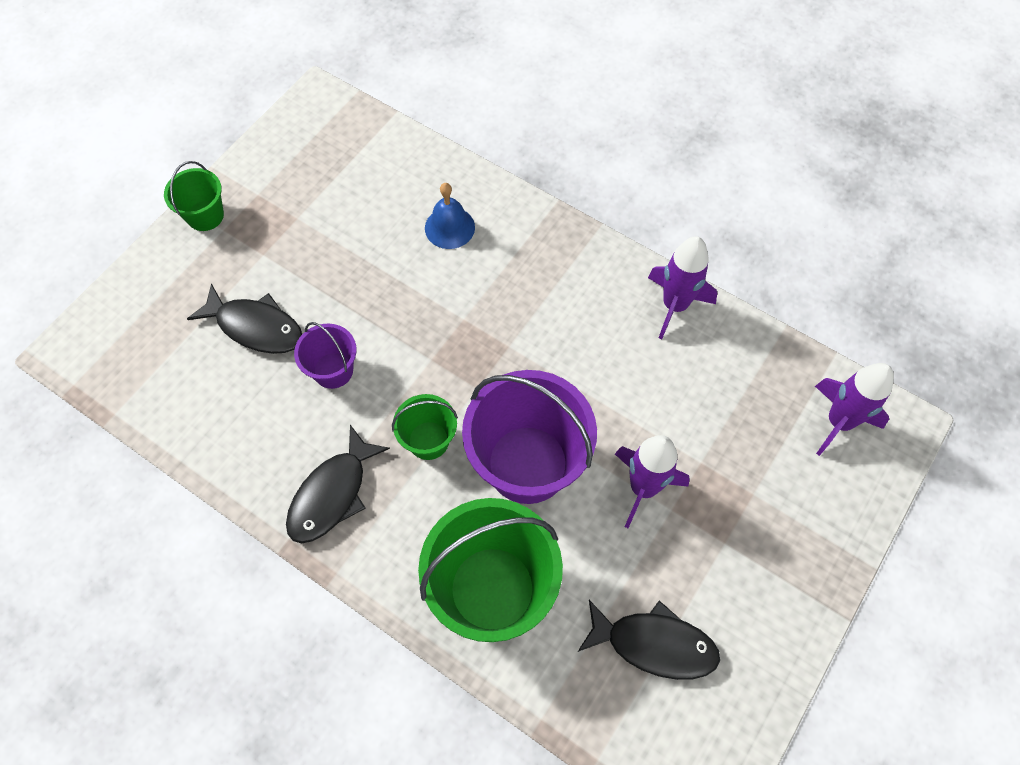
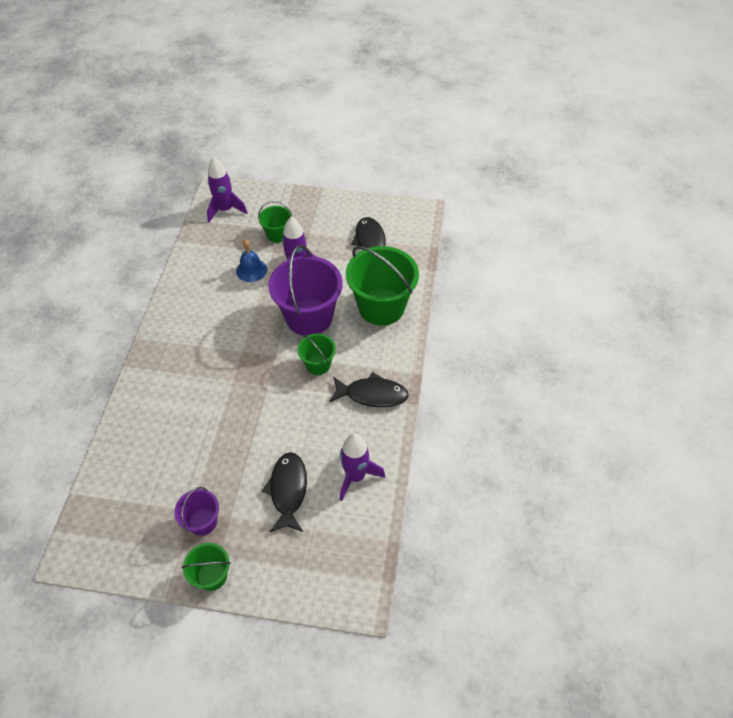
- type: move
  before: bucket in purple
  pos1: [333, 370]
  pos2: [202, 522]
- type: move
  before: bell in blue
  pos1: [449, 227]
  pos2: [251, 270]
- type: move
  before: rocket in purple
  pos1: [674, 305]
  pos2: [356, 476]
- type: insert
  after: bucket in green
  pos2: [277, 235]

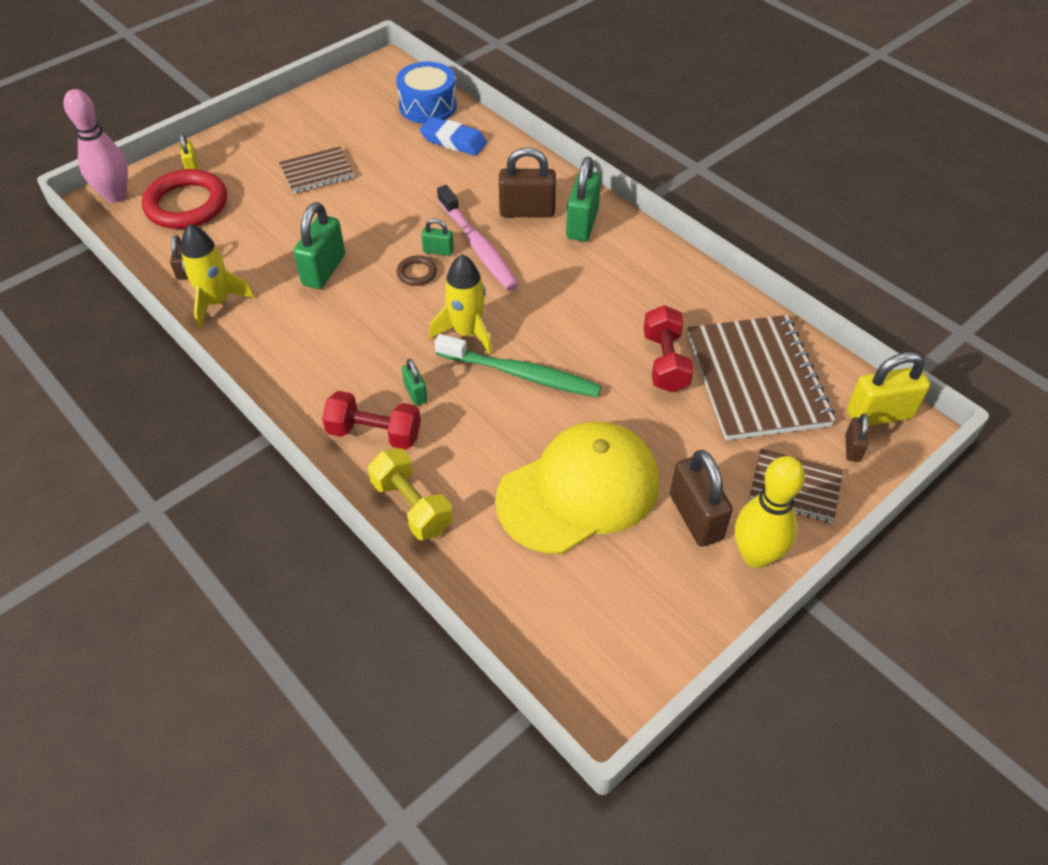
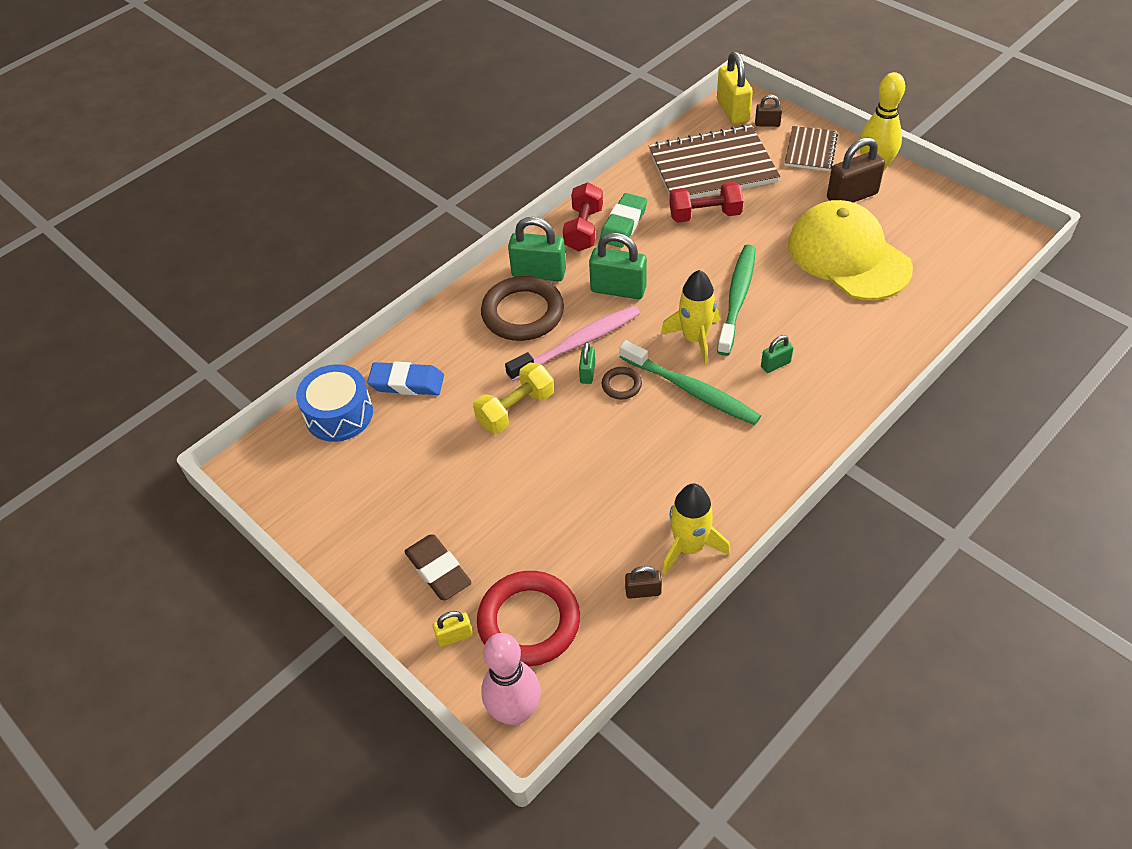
- type: delete
  before: notebook in brown
  pos1: [317, 172]
- type: move
  before: padlock in green
  pos1: [324, 270]
  pos2: [618, 289]
- type: move
  before: dumbbell in red
  pos1: [374, 433]
  pos2: [584, 229]
- type: move
  before: dumbbell in yellow
  pos1: [412, 506]
  pos2: [516, 409]
- type: rotate
  before: eraser in blue
  pos1: [453, 141]
  pos2: [407, 383]
  turn: 75
- type: replace
  before: padlock in brown
  after: ring in brown
  pos1: [527, 211]
  pos2: [523, 313]
- type: insert
  after: eraser in brown
  pos2: [438, 570]
- type: insert
  after: eraser in green
  pos2: [623, 224]
- type: insert
  after: toothbrush in green
  pos2: [691, 390]

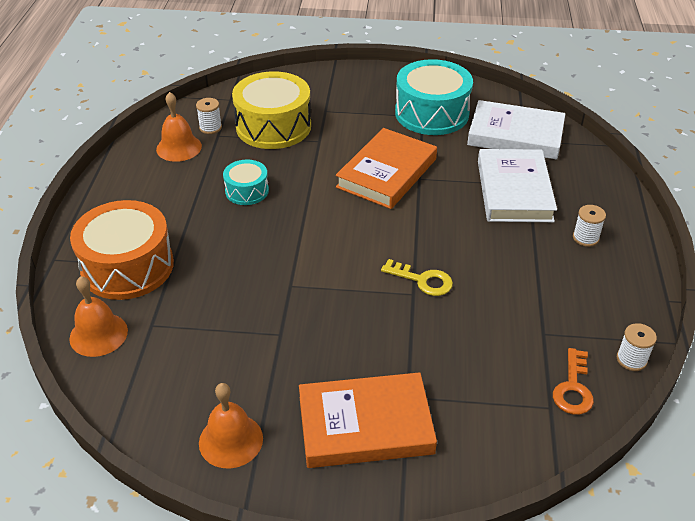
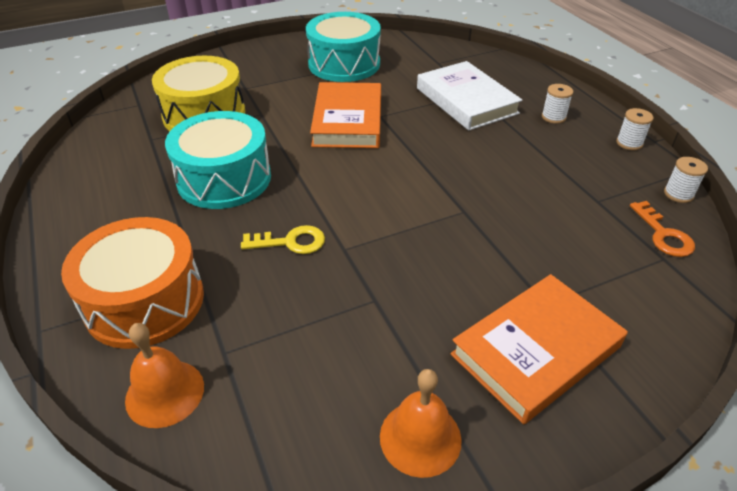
- type: delete
  before: bell in orange
  pos1: [179, 147]
- type: move
  before: spool in white
  pos1: [210, 128]
  pos2: [629, 143]
- type: resize
  before: drum in turquoise
  pos1: [247, 191]
  pos2: [224, 178]
  scale: 1.91
- type: move
  before: key in yellow
  pos1: [423, 280]
  pos2: [291, 242]
- type: delete
  before: book in white
  pos1: [515, 135]

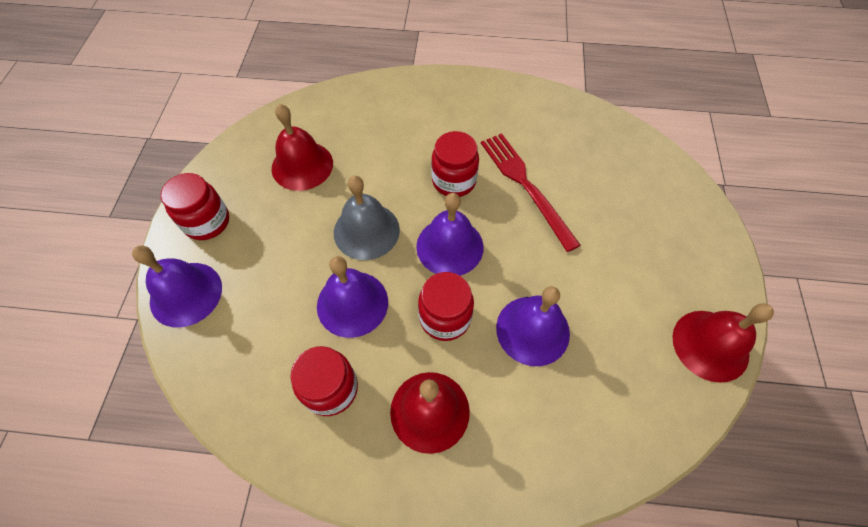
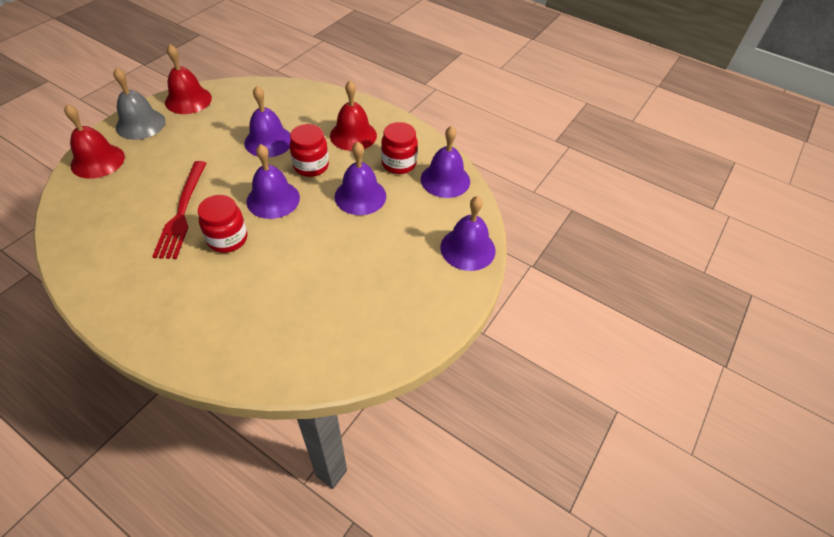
- type: delete
  before: jar in red
  pos1: [207, 222]
- type: move
  before: bell in red
  pos1: [302, 165]
  pos2: [97, 161]
- type: move
  before: bell in grey
  pos1: [366, 231]
  pos2: [140, 124]
- type: insert
  after: bell in purple
  pos2: [445, 180]

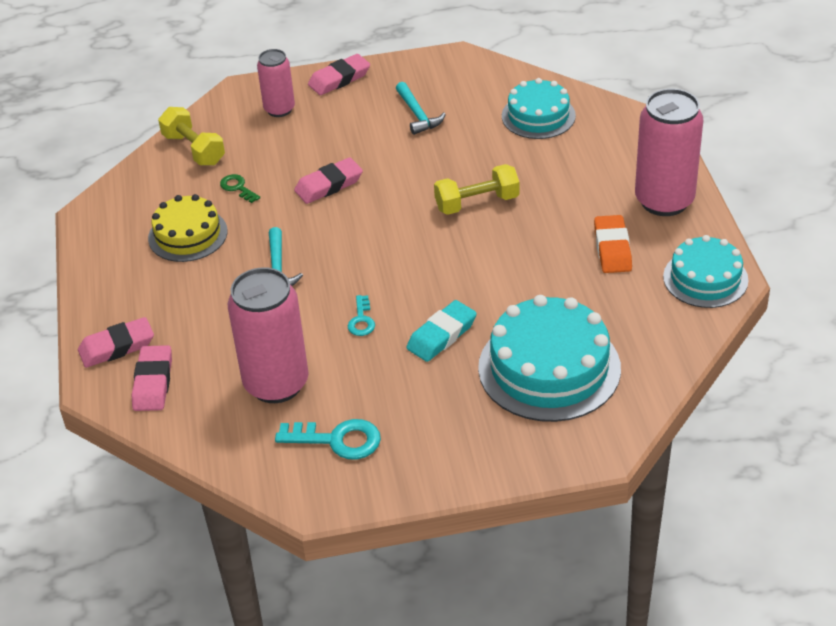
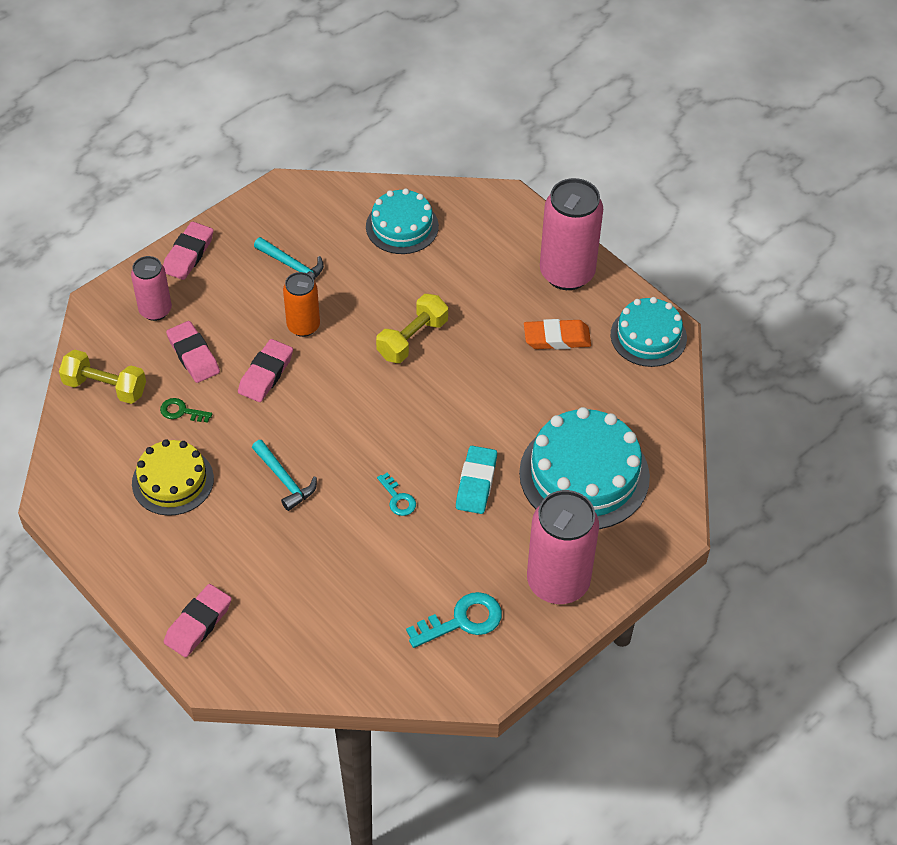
- type: move
  before: eraser in pink
  pos1: [153, 382]
  pos2: [193, 355]
- type: move
  before: can in pink
  pos1: [276, 384]
  pos2: [558, 582]
- type: rotate
  before: eraser in orange
  pos1: [612, 248]
  pos2: [557, 338]
  turn: -60
- type: insert
  after: can in orange
  pos2: [303, 326]

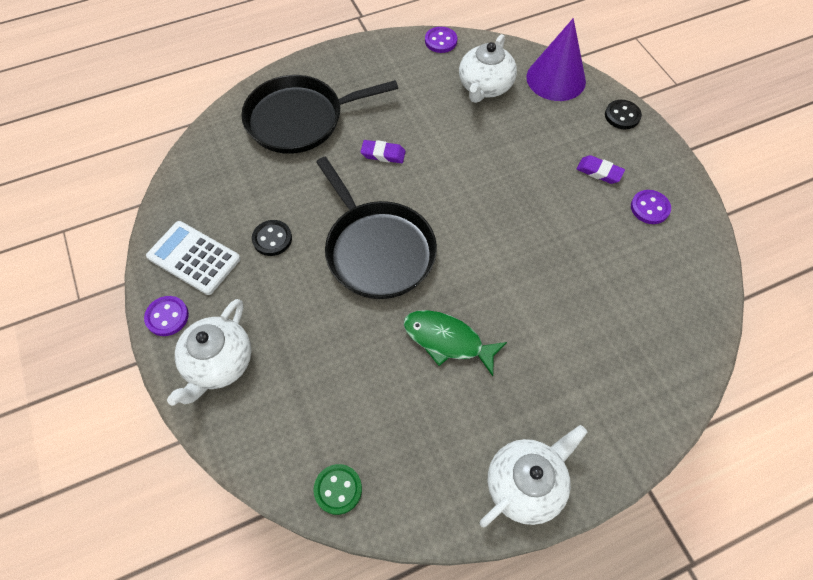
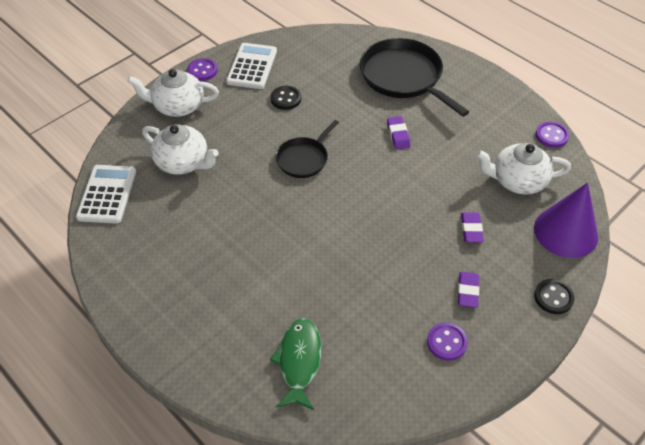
- type: replace
  before: button in green
  after: calculator in white
  pos1: [338, 489]
  pos2: [107, 194]
- type: resize
  before: pan in black
  pos1: [377, 250]
  pos2: [304, 159]
  scale: 0.57
- type: move
  before: fish in green
  pos1: [447, 340]
  pos2: [299, 361]
- type: move
  before: teapot in white
  pos1: [525, 483]
  pos2: [183, 162]
- type: insert
  after: eraser in purple
  pos2: [471, 229]

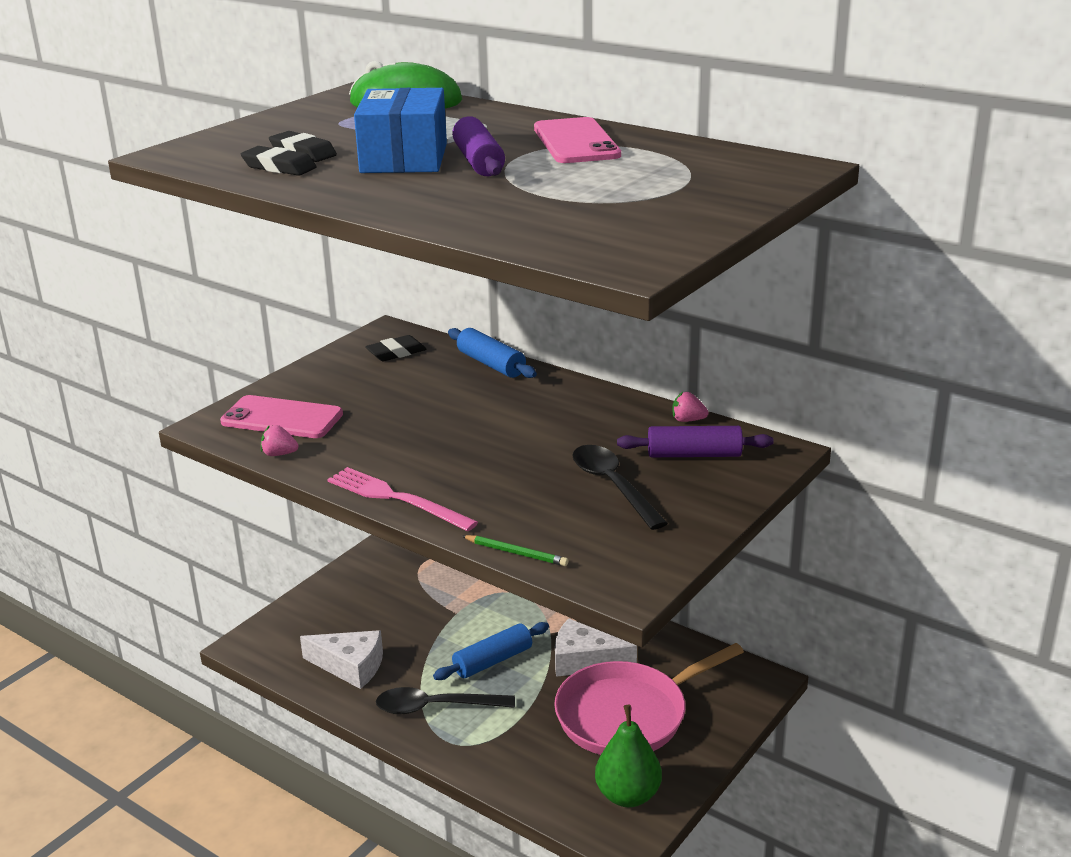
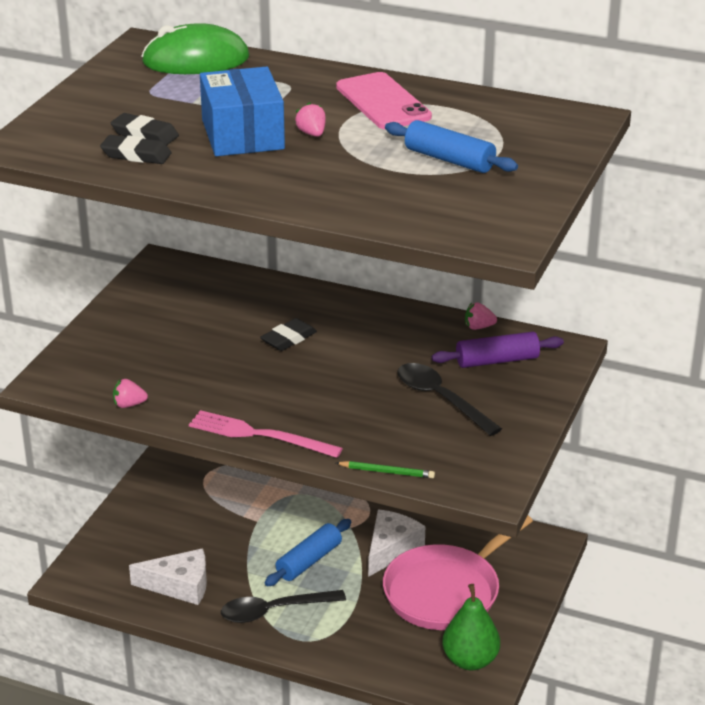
- type: delete
  before: phone in pink
  pos1: [282, 418]
- type: move
  before: eraser in black
  pos1: [396, 353]
  pos2: [288, 339]
- type: move
  before: rolling pin in blue
  pos1: [491, 364]
  pos2: [449, 160]
- type: replace
  before: rolling pin in purple
  after: strawberry in pink
  pos1: [478, 162]
  pos2: [312, 134]
- type: rotate
  before: cheese in white
  pos1: [584, 660]
  pos2: [391, 548]
  turn: 120

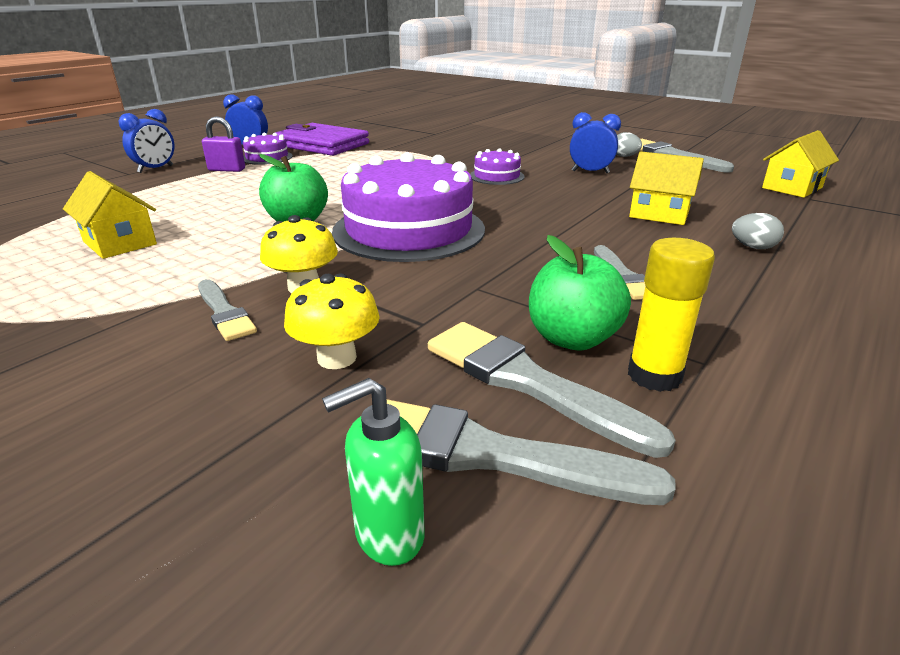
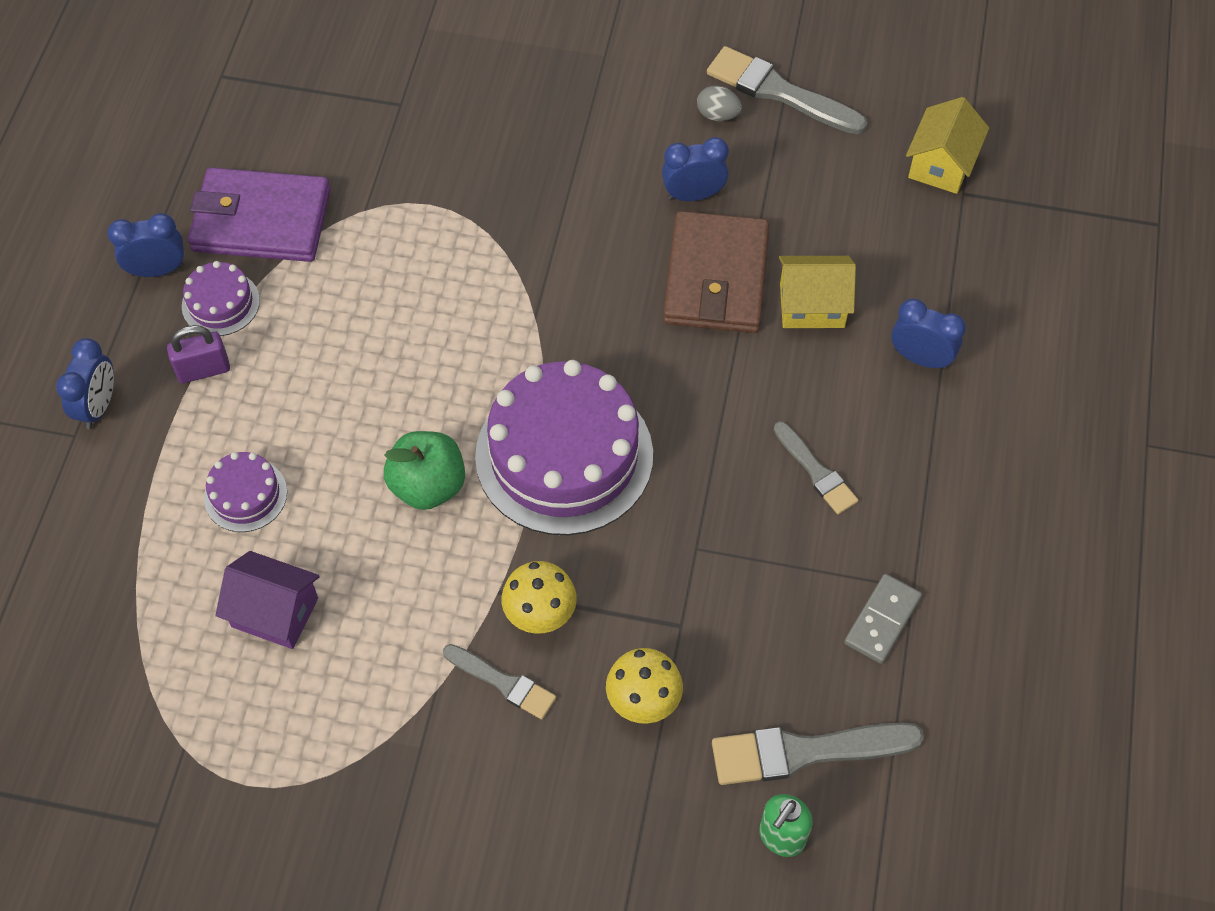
- type: recolor
  before: house in yellow
  after: house in purple
  pos1: [120, 243]
  pos2: [275, 612]
- type: delete
  before: brush in grey
  pos1: [528, 383]
- type: move
  before: cake in purple
  pos1: [496, 176]
  pos2: [245, 495]
- type: delete
  before: apple in green
  pos1: [572, 338]
- type: replace
  before: glue stick in yellow
  after: domino in grey
  pos1: [654, 375]
  pos2: [882, 620]
- type: replace
  before: egg in grey
  after: clock in blue
  pos1: [753, 247]
  pos2: [920, 358]
- type: insert
  after: wallet in brown
  pos2: [716, 277]

